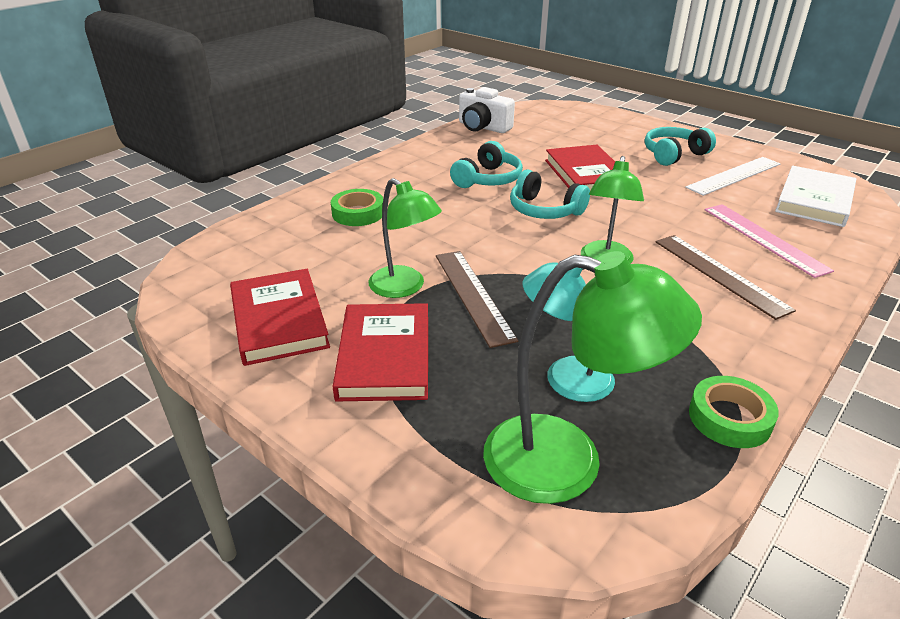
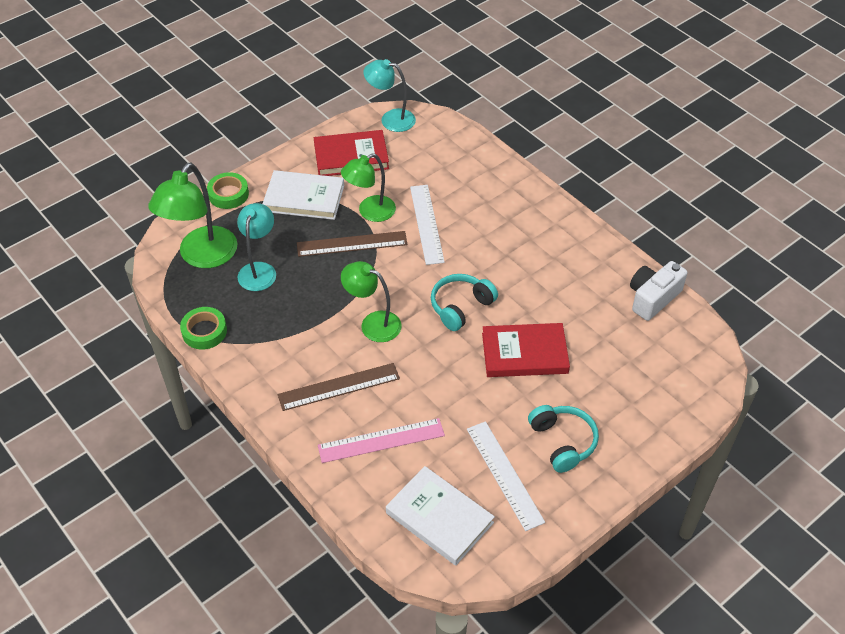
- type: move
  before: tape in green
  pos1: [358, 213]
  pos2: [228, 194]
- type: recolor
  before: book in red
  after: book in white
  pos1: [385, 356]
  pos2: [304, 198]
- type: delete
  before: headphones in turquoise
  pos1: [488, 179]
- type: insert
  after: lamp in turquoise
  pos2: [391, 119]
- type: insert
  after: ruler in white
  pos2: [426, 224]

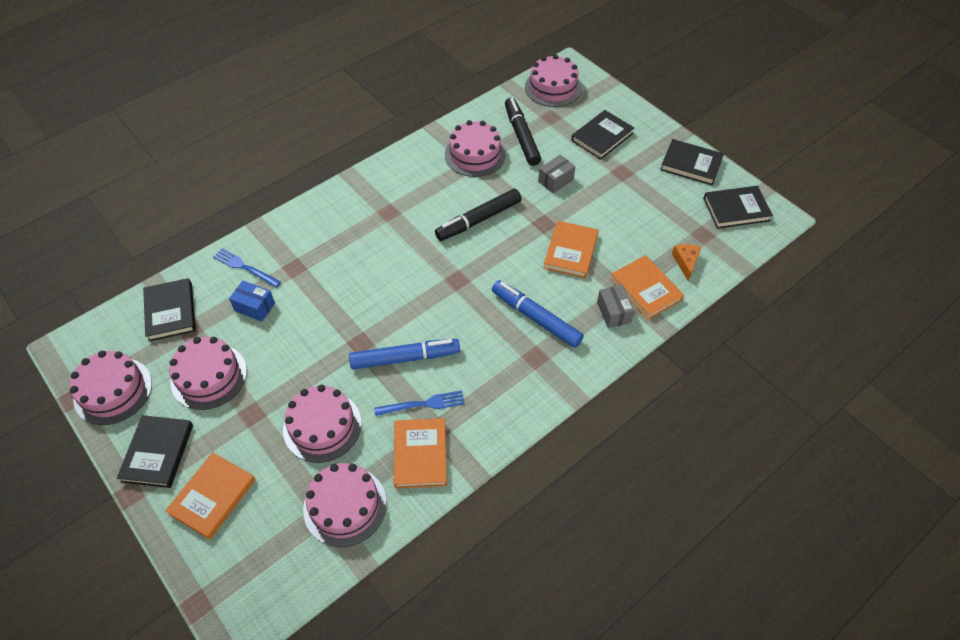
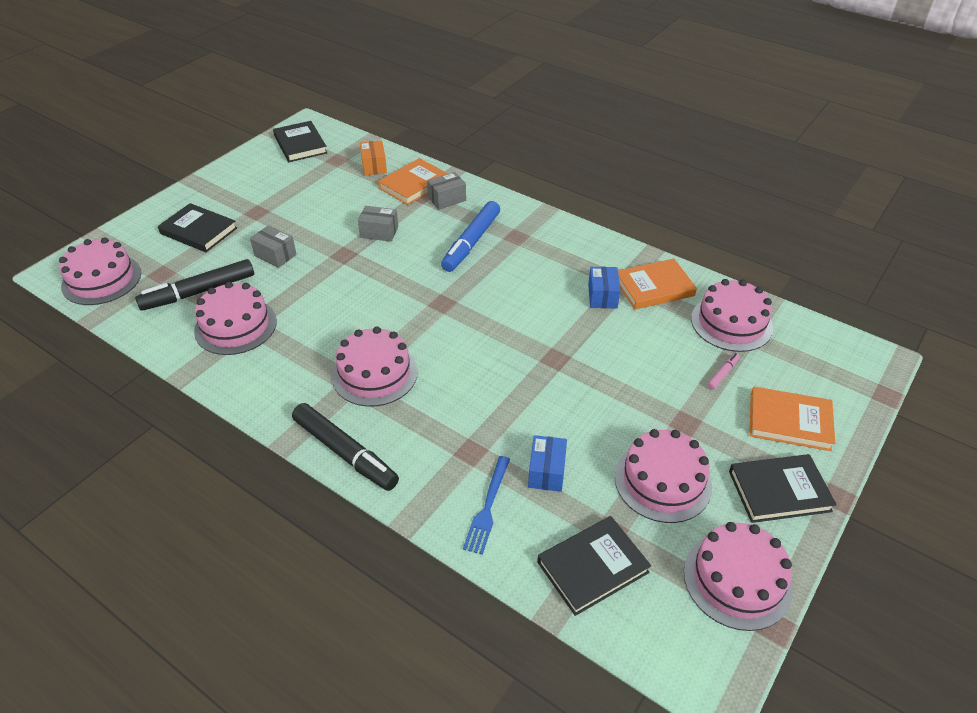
- type: move
  before: cake in pink
  pos1: [322, 426]
  pos2: [375, 374]
- type: delete
  before: marker in blue
  pos1: [405, 358]
- type: replace
  before: fork in blue
  after: box in blue
  pos1: [423, 404]
  pos2: [602, 296]
- type: move
  before: marker in black
  pos1: [479, 220]
  pos2: [345, 452]
- type: replace
  before: book in orange
  after: box in grey
  pos1: [570, 251]
  pos2: [379, 232]
- type: delete
  before: book in black
  pos1: [691, 164]
- type: replace
  before: cheese in orange
  after: box in orange
  pos1: [686, 262]
  pos2: [374, 166]
- type: insert
  after: marker in pink
  pos2: [722, 374]

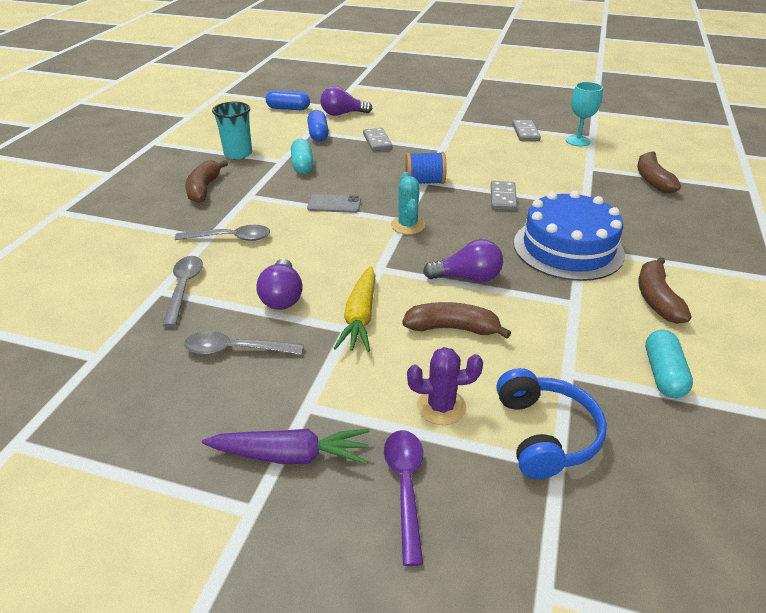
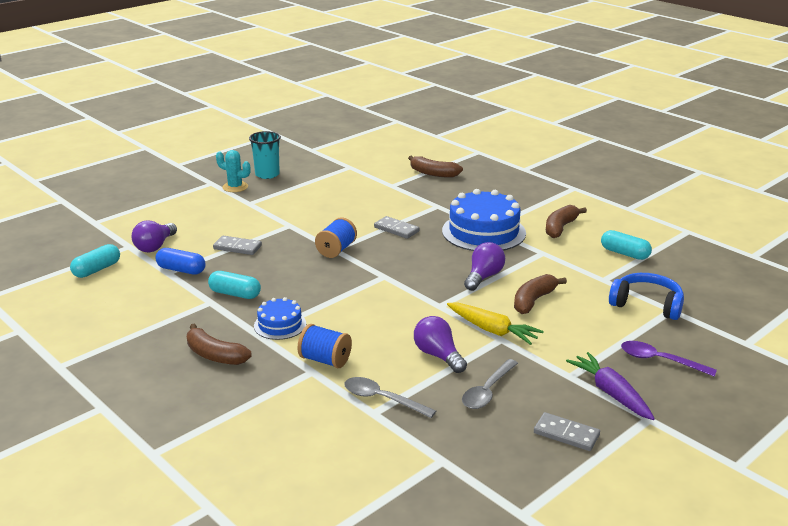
- type: replace
  before: spoon in grey
  after: spool in blue
  pos1: [230, 238]
  pos2: [325, 360]
- type: rotate
  before: carrot in purple
  pos1: [290, 455]
  pos2: [611, 393]
  turn: -60
- type: move
  before: cup in turquoise
  pos1: [238, 154]
  pos2: [267, 174]
- type: rotate
  before: light bulb in purple
  pos1: [282, 297]
  pos2: [438, 355]
  turn: -150
- type: recolor
  before: capsule in blue
  after: capsule in turquoise
  pos1: [288, 108]
  pos2: [97, 270]
- type: delete
  before: phone in grey
  pos1: [334, 204]
- type: move
  before: cactus in turquoise
  pos1: [407, 225]
  pos2: [235, 187]
- type: delete
  before: cactus in purple
  pos1: [441, 407]
- type: move
  before: domino in grey
  pos1: [525, 132]
  pos2: [566, 434]
- type: delete
  before: goblet in turquoise
  pos1: [577, 141]
- type: rotate
  before: banana in brown
  pos1: [656, 299]
  pos2: [560, 228]
  turn: 90
- type: insert
  after: cake in blue
  pos2: [280, 325]

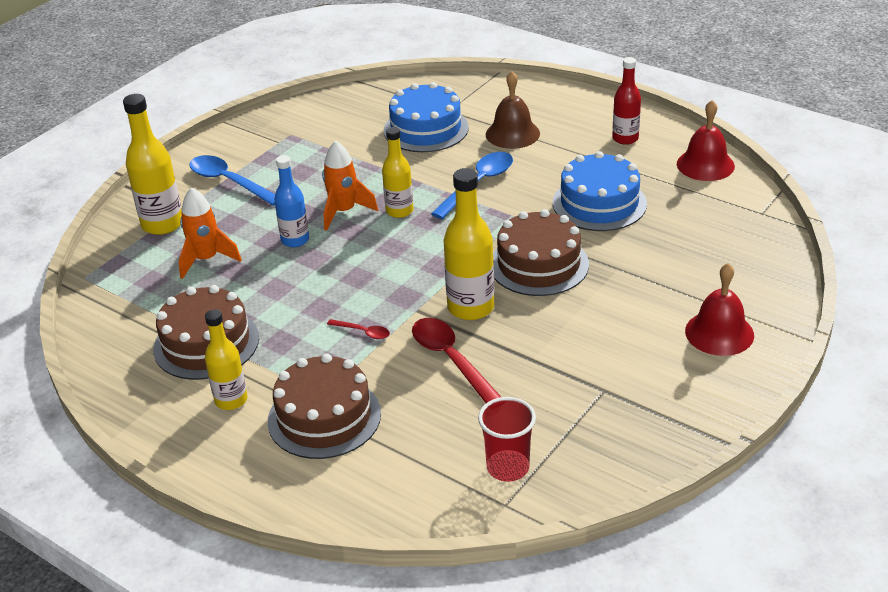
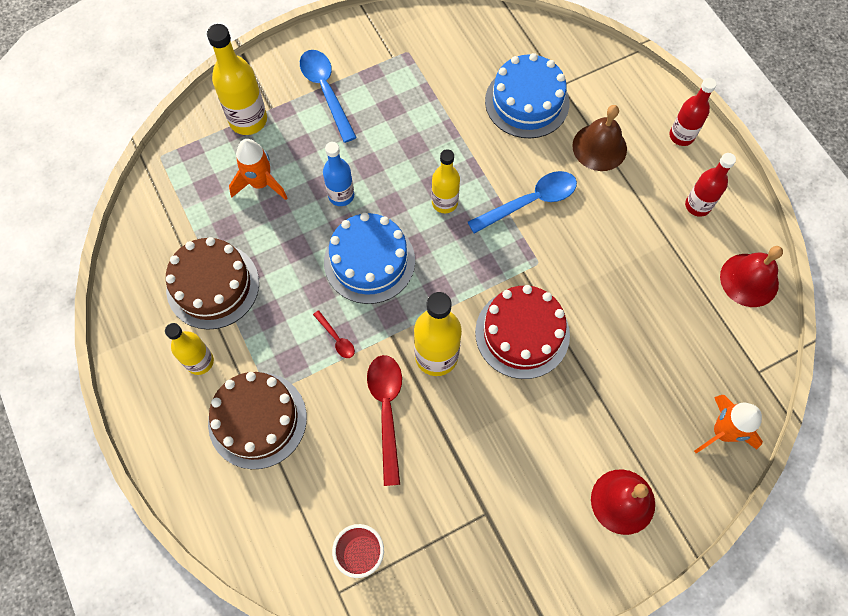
- type: move
  before: rocket in orange
  pos1: [344, 212]
  pos2: [722, 432]
- type: recolor
  before: cake in brown
  after: cake in red
  pos1: [539, 264]
  pos2: [522, 333]
- type: move
  before: cake in blue
  pos1: [599, 203]
  pos2: [369, 261]
- type: insert
  after: bottle in red
  pos2: [681, 136]

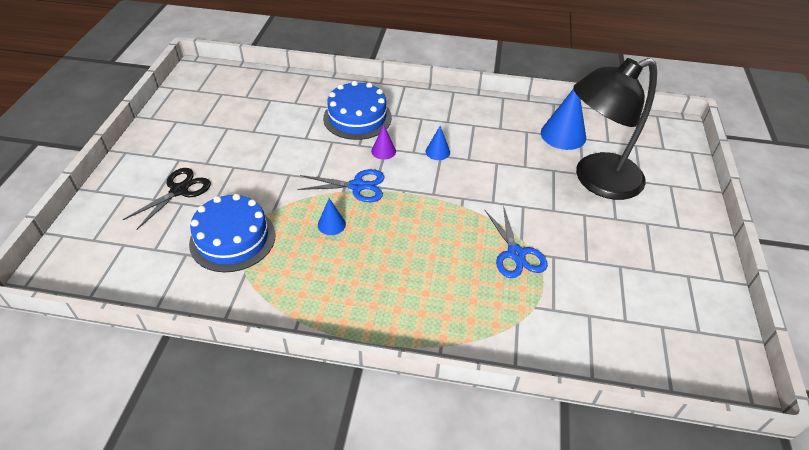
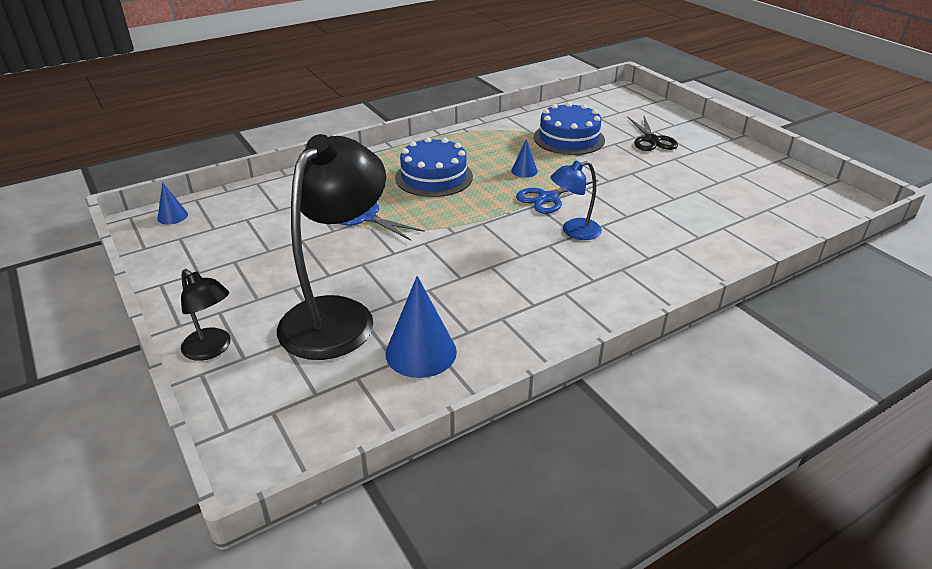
- type: move
  before: cake in blue
  pos1: [357, 118]
  pos2: [434, 177]
- type: replace
  before: cone in purple
  after: lamp in blue
  pos1: [383, 151]
  pos2: [573, 231]
- type: move
  before: cone in blue
  pos1: [437, 152]
  pos2: [172, 216]
- type: insert
  after: lamp in black
  pos2: [212, 349]

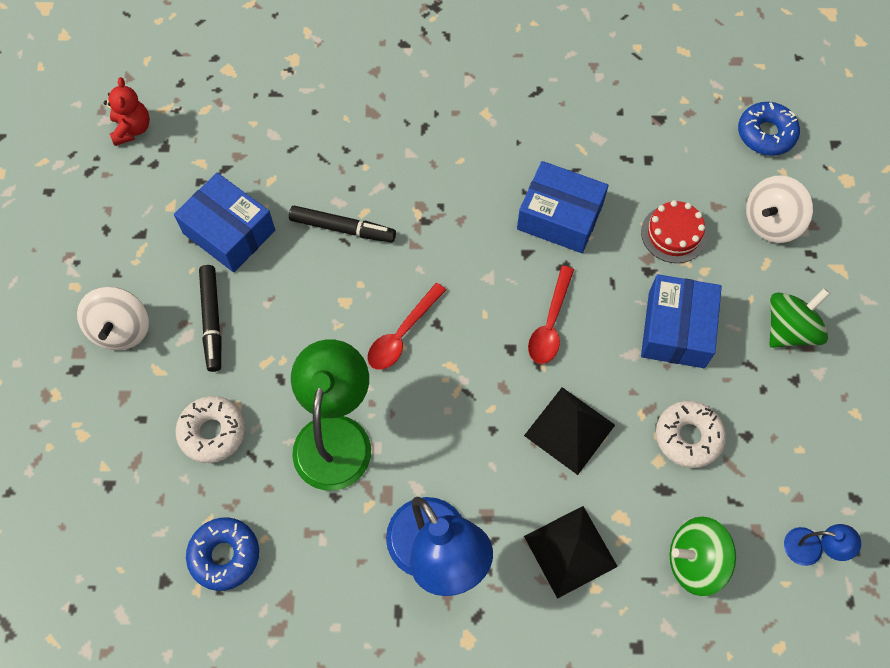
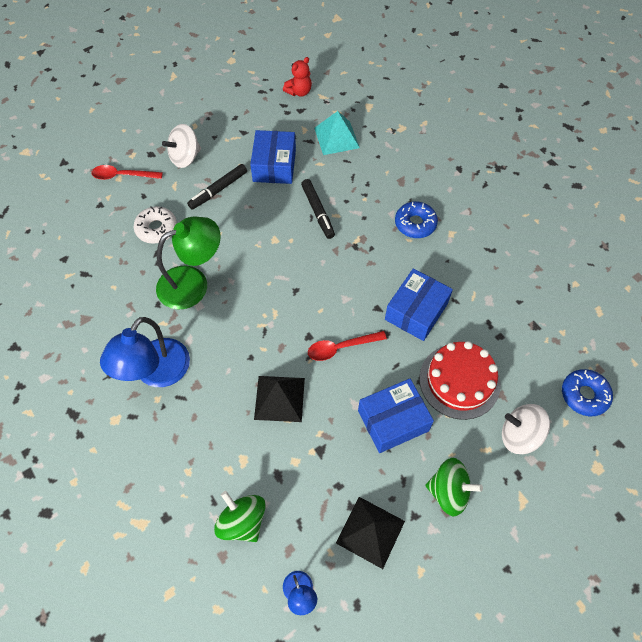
- type: move
  before: donut in blue
  pos1: [225, 555]
  pos2: [415, 224]
- type: move
  before: spoon in red
  pos1: [402, 334]
  pos2: [122, 176]
- type: rotate
  before: box in blue
  pos1: [560, 217]
  pos2: [416, 311]
  turn: 45
- type: move
  before: pyramid in black
  pos1: [570, 551]
  pos2: [370, 532]
- type: resize
  before: cake in red
  pos1: [673, 234]
  pos2: [459, 381]
  scale: 1.6
- type: delete
  before: donut in white
  pos1: [688, 437]
- type: insert
  after: pyramid in turquoise
  pos2: [336, 137]

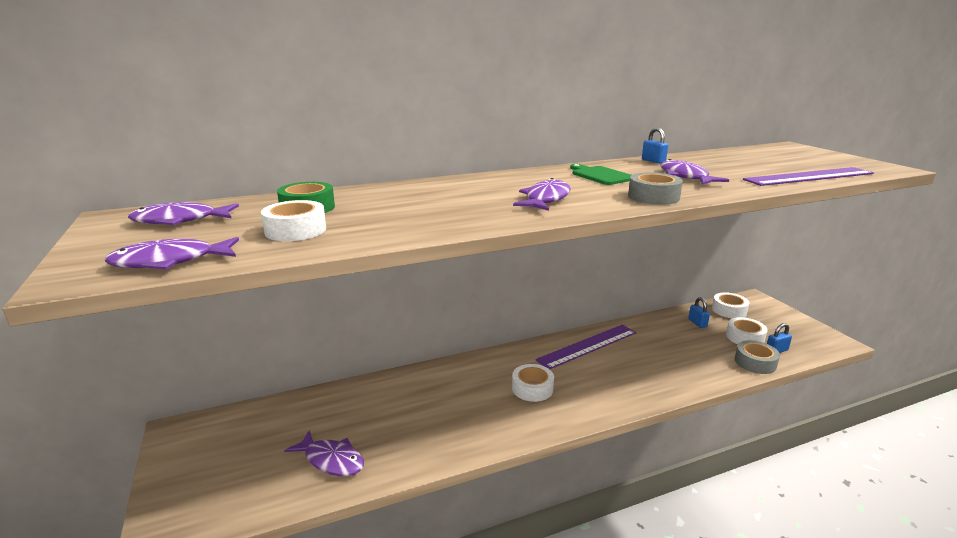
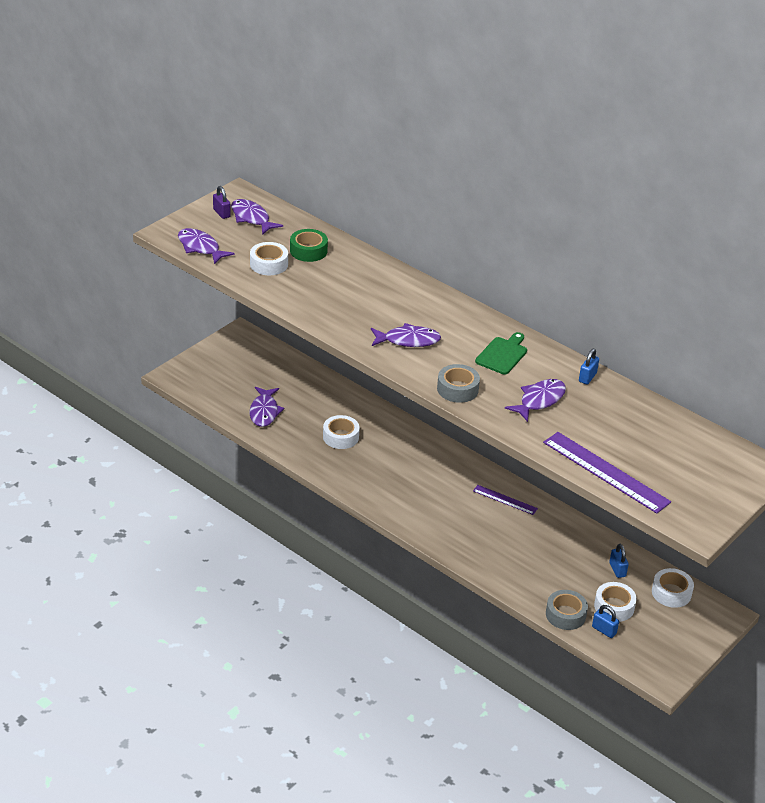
- type: move
  before: tape in white
  pos1: [532, 388]
  pos2: [340, 437]
- type: resize
  before: ruler in purple
  pos1: [587, 346]
  pos2: [505, 500]
  scale: 0.54
- type: rotate
  before: padlock in blue
  pos1: [697, 323]
  pos2: [617, 570]
  turn: -60
- type: insert
  after: padlock in purple
  pos2: [221, 213]

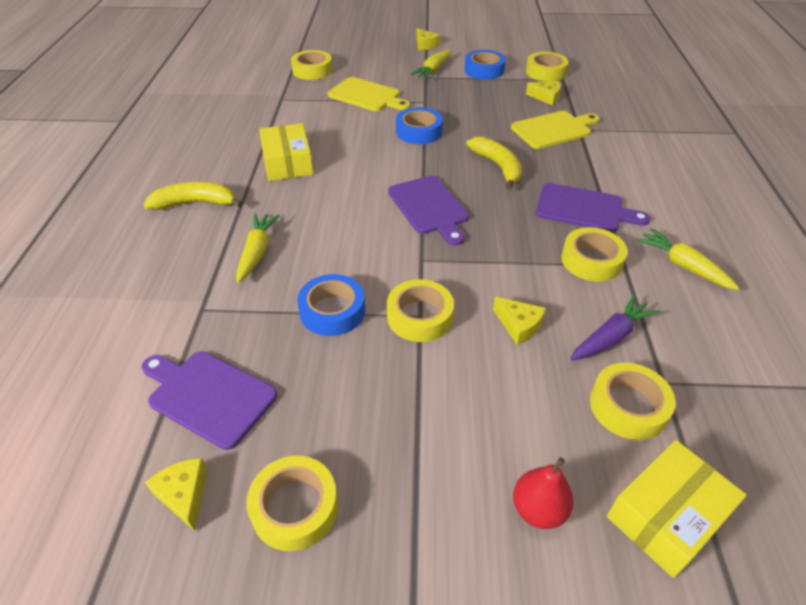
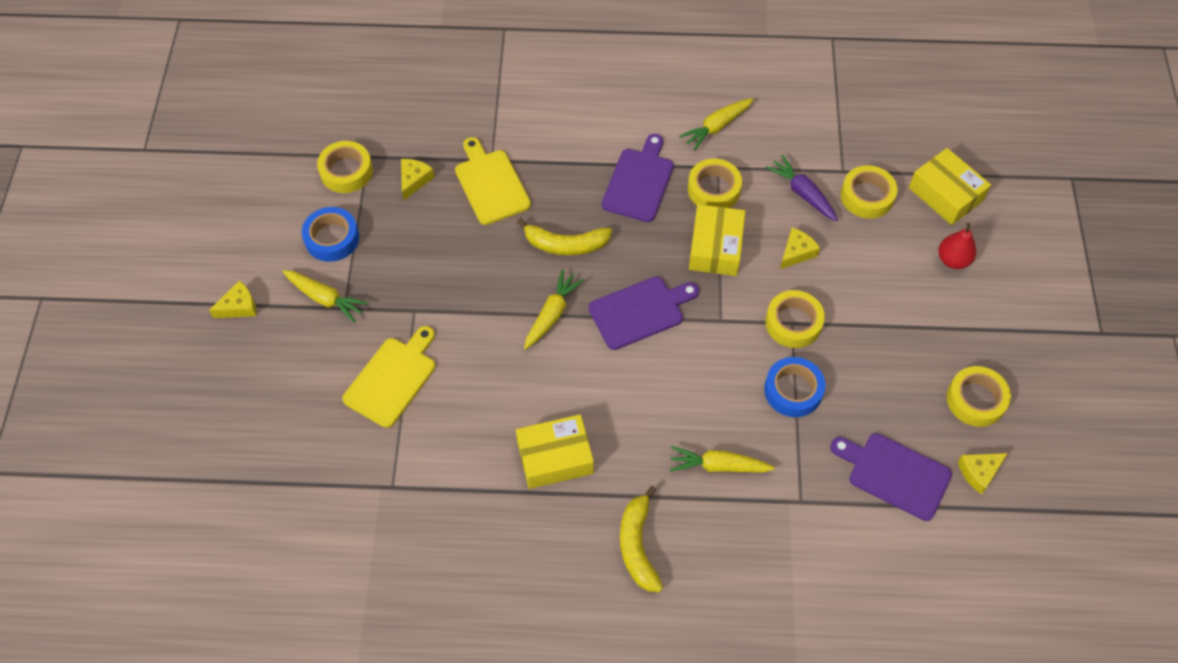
- type: rotate
  before: cutting board in purple
  pos1: [208, 396]
  pos2: [894, 474]
  turn: 90
- type: delete
  before: tape in yellow
  pos1: [312, 70]
- type: delete
  before: tape in blue
  pos1: [419, 131]
- type: rotate
  before: banana in yellow
  pos1: [498, 167]
  pos2: [566, 245]
  turn: -150
- type: insert
  after: carrot in yellow
  pos2: [552, 314]
- type: insert
  after: box in yellow
  pos2: [715, 247]

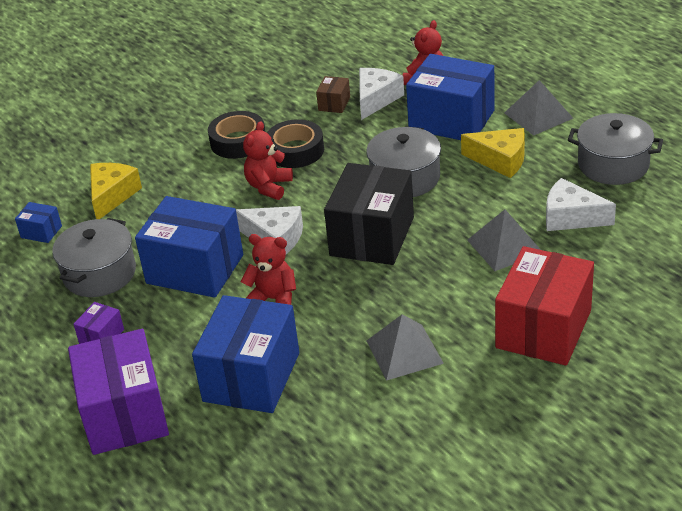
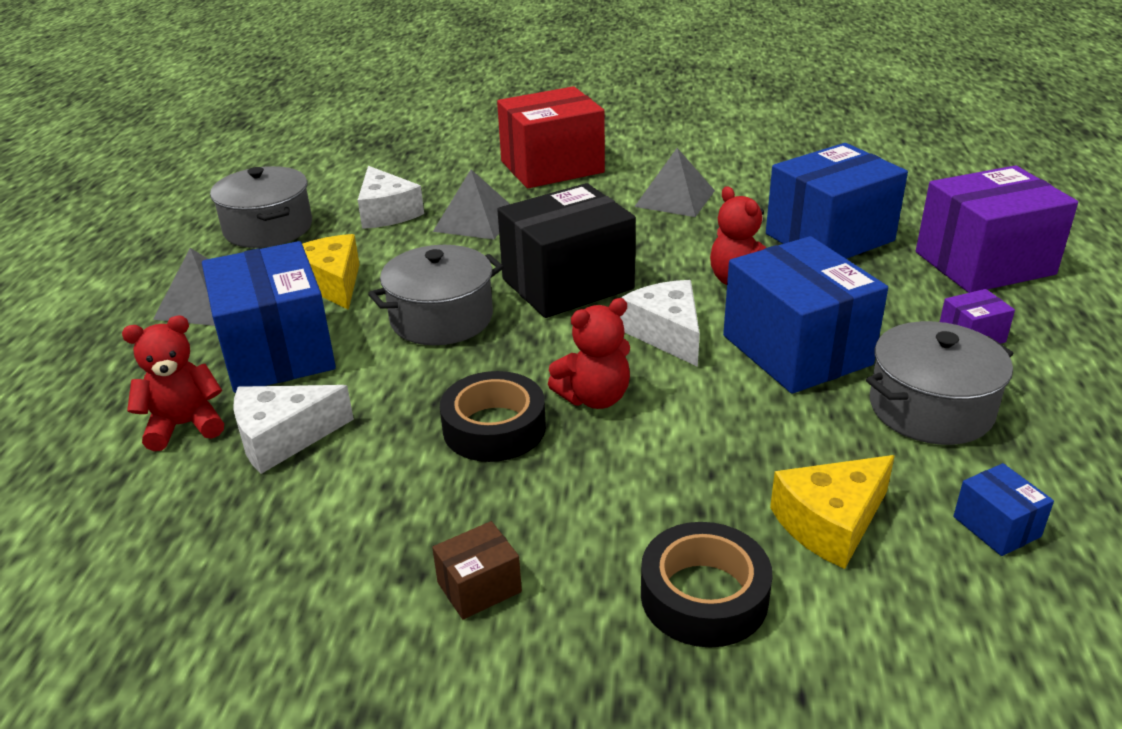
- type: rotate
  before: box in purple
  pos1: [125, 414]
  pos2: [984, 263]
  turn: 45
- type: move
  before: tape in black
  pos1: [238, 141]
  pos2: [704, 596]
- type: move
  before: box in brown
  pos1: [334, 104]
  pos2: [479, 587]

